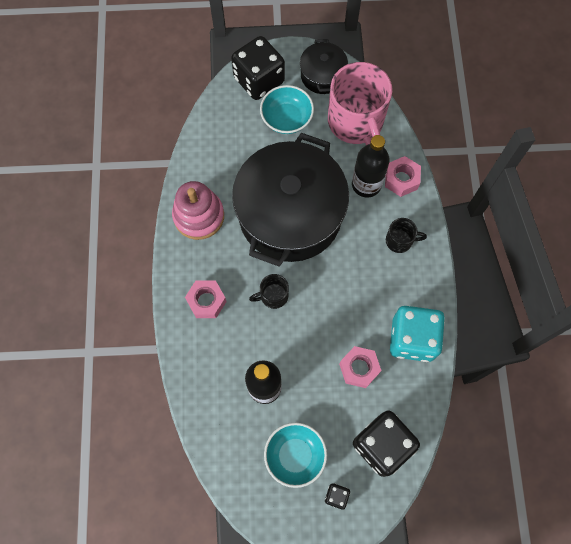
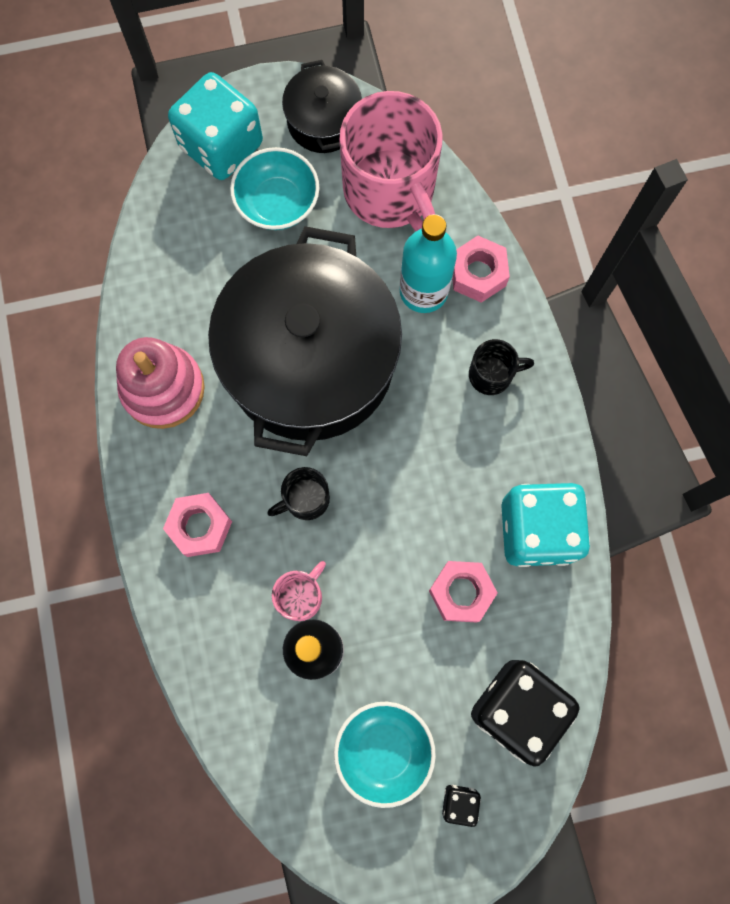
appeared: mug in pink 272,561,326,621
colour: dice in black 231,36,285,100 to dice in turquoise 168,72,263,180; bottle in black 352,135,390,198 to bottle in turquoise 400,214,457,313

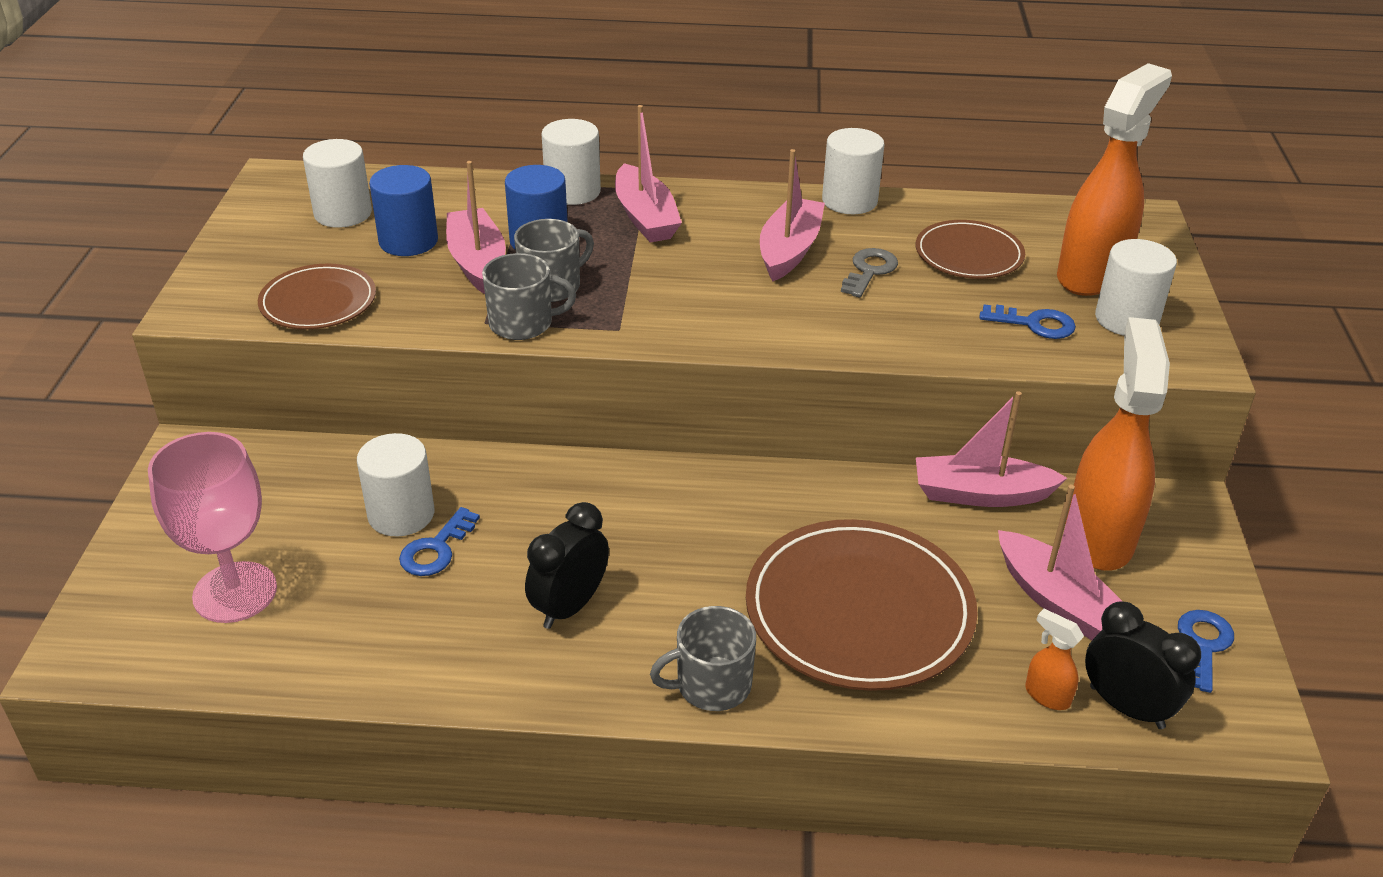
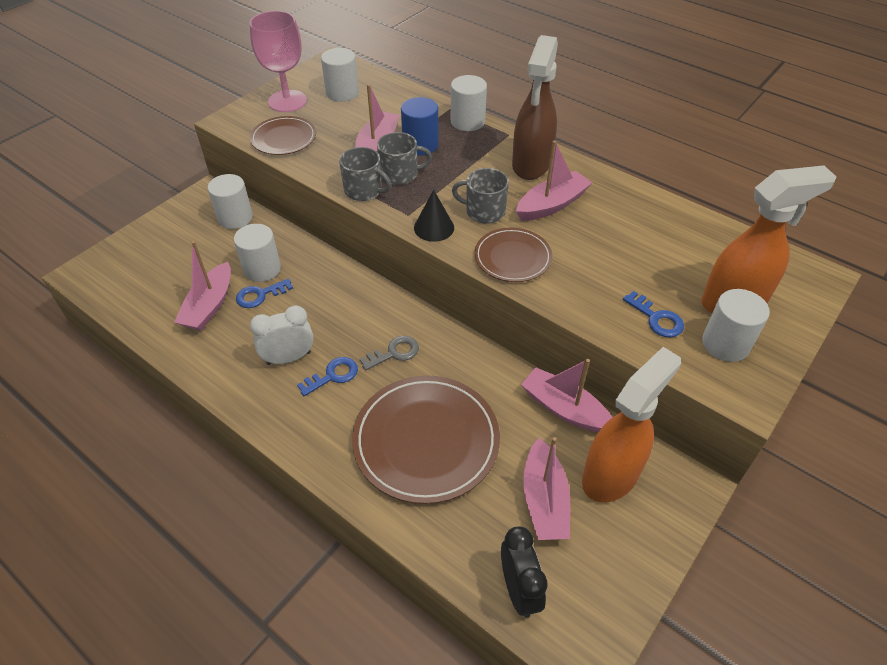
missing: cylinder in blue 369,165,438,256; spray bottle in orange 1025,609,1084,710
appeared: spray bottle in brown 512,35,558,180; cone in black 414,190,454,242
relocated: boat in pink 615,105,682,242 to 174,241,231,331; cylinder in white 822,128,884,214 to 207,174,253,229; plate in brown 916,220,1025,279 to 474,227,552,282; key in grey 841,248,898,298 to 360,336,419,371; goblet in pink 148,432,277,623 to 249,11,307,112; mug in grey 650,606,756,711 to 452,168,509,224; key in blue 1178,610,1234,693 to 297,357,358,396
colour: clock in black 525,502,609,629 to clock in white 250,306,314,365

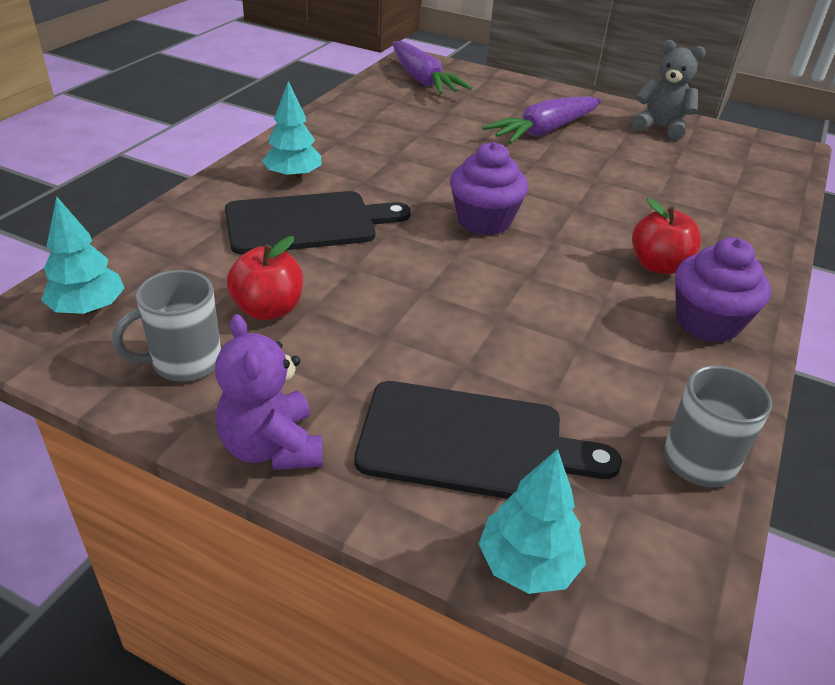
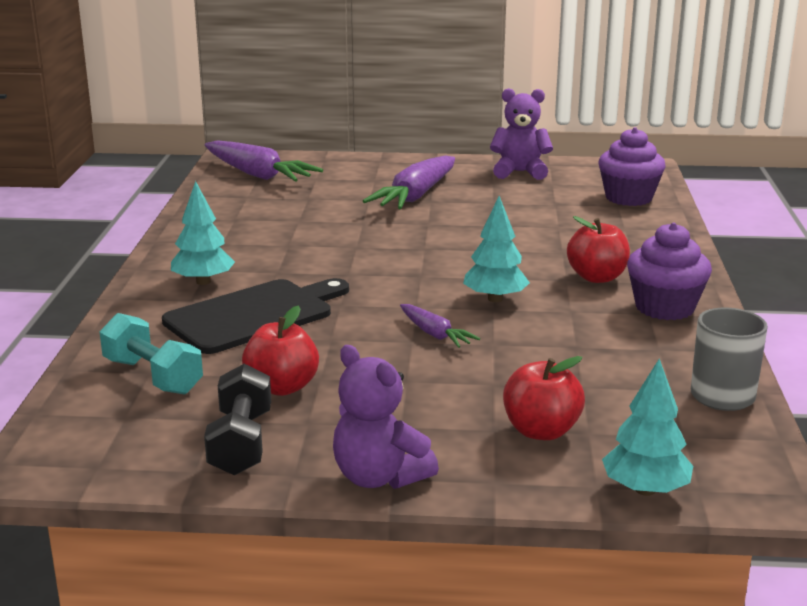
appeared: carrot in purple 400,304,480,348; dumbbell in turquoise 100,313,203,395
relocated: cupcake in purple 450,142,528,235 to 599,127,666,206; tree in turquoise 41,196,125,314 to 463,196,530,302
exchanged: mug in grey 112,270,221,382 to dumbbell in black 204,364,271,476; cutting board in black 355,381,622,499 to apple in red 503,356,585,440
colour: teddy bear in grey 632,40,706,140 to teddy bear in purple 490,88,553,180

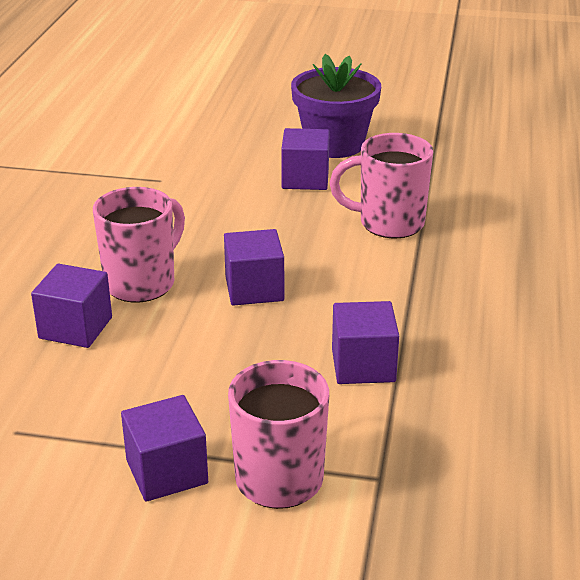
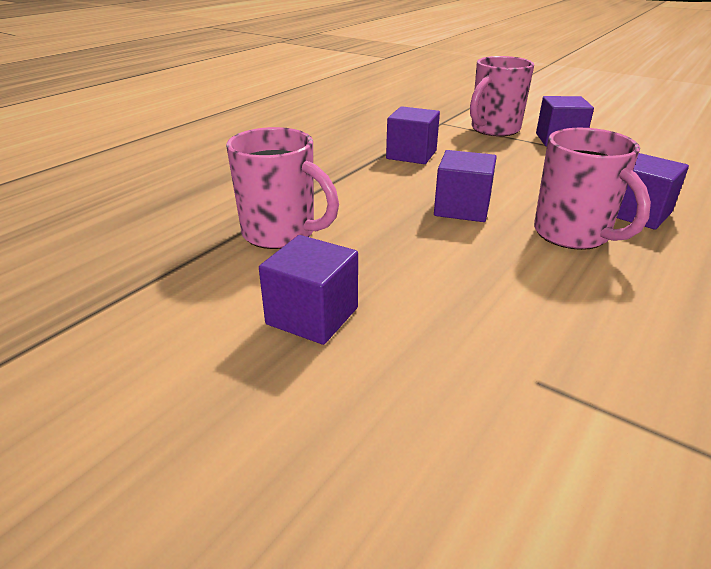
missing: flower pot in purple 291,54,381,158
spun: mug in pink 93,187,185,302 = 534,128,651,250 90 degrees counterclockwise

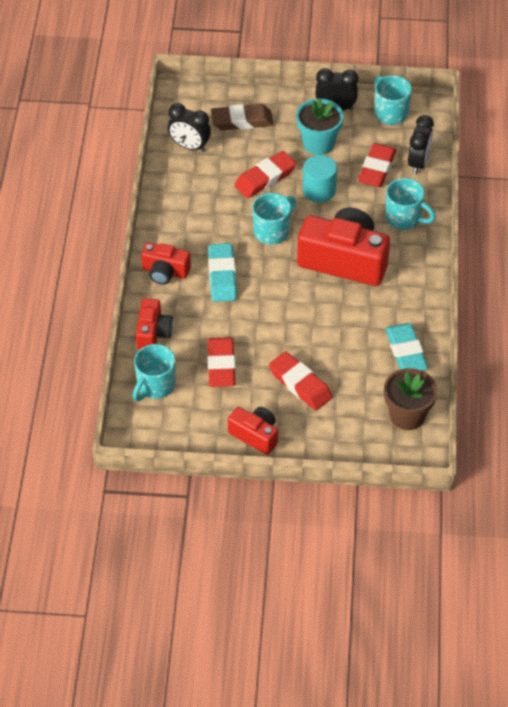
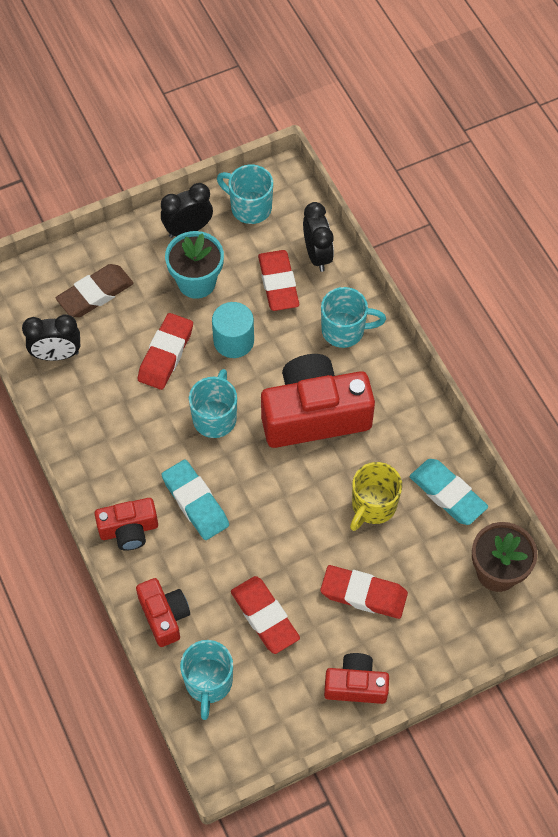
appeared: mug in yellow 350,462,402,531

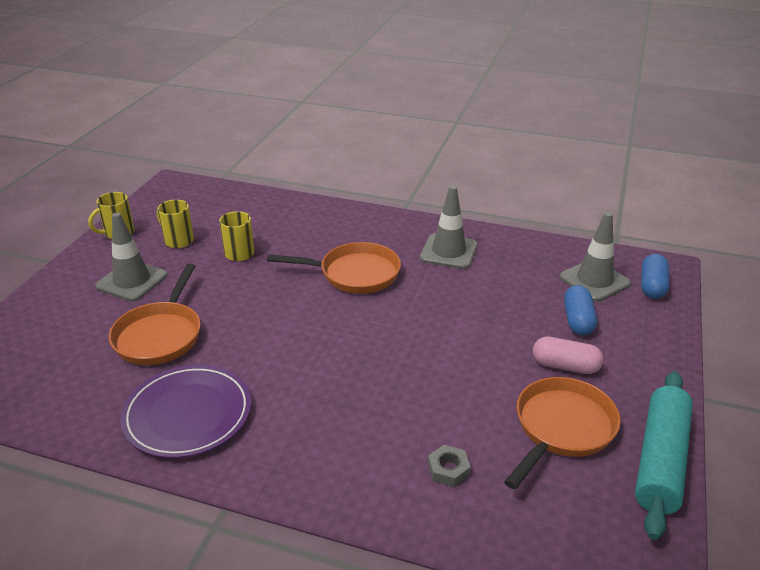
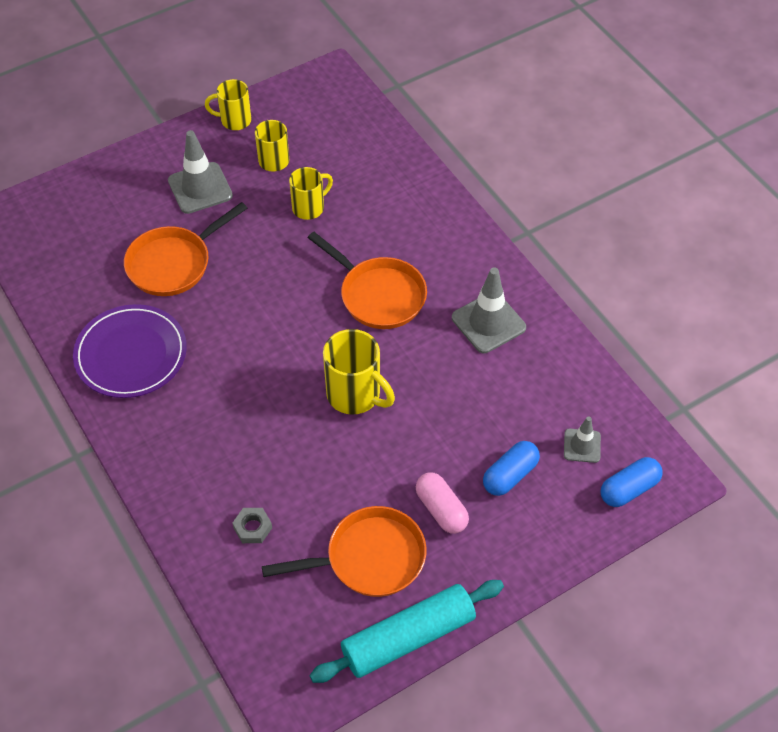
appeared: mug in yellow 323,329,395,415
size: traffic cone in grey 559,212,631,302 = 564,416,601,463 x0.58

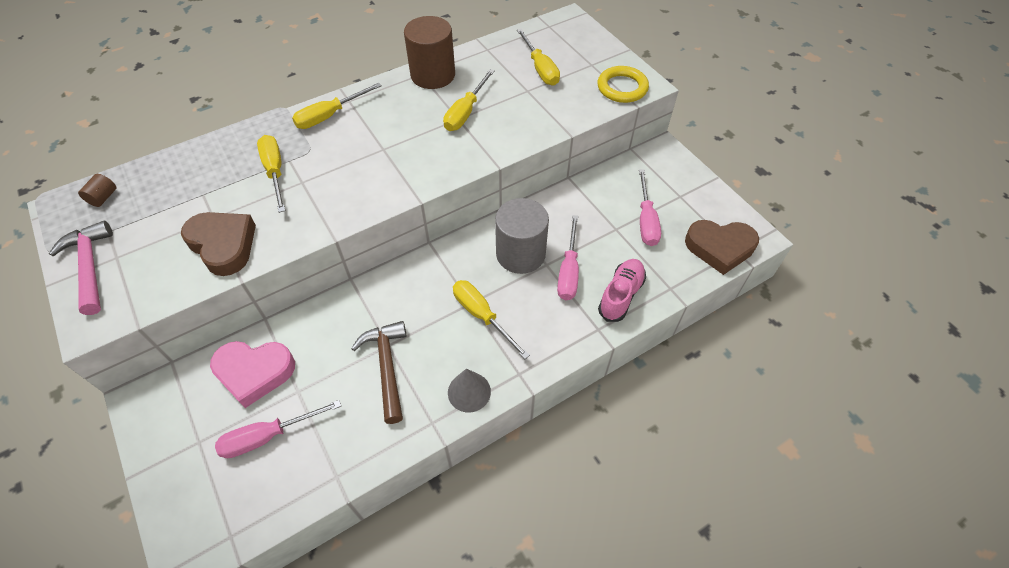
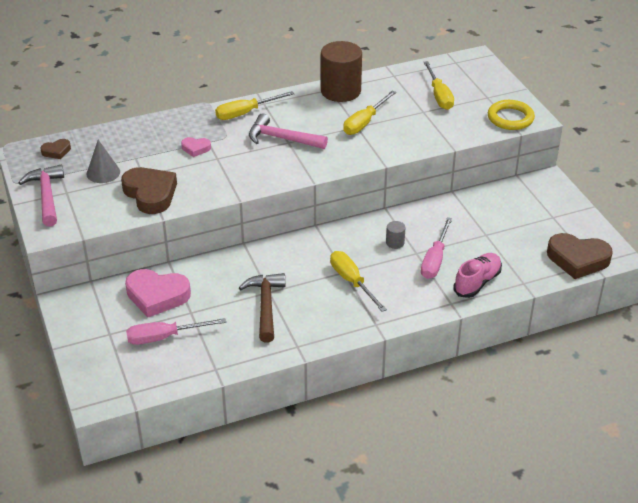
missing: screwdriver in pink 639,169,661,246
appeared: hammer in pink 249,113,328,149
relocated: cone in grey 448,368,491,412 to 87,140,120,183
exchanged: screwdriver in yellow 257,135,285,213 to heart in pink 181,137,211,157; cylinder in brown 78,174,117,207 to heart in brown 40,139,71,159
size: cylinder in grey 495,198,549,274 = 386,221,406,249 x0.42

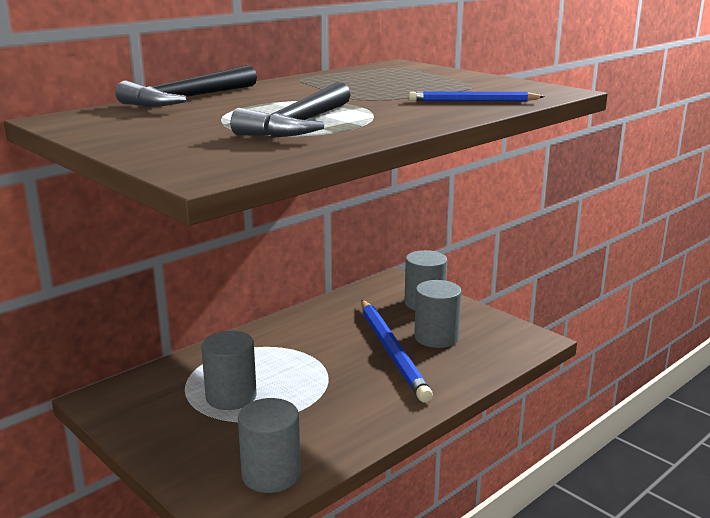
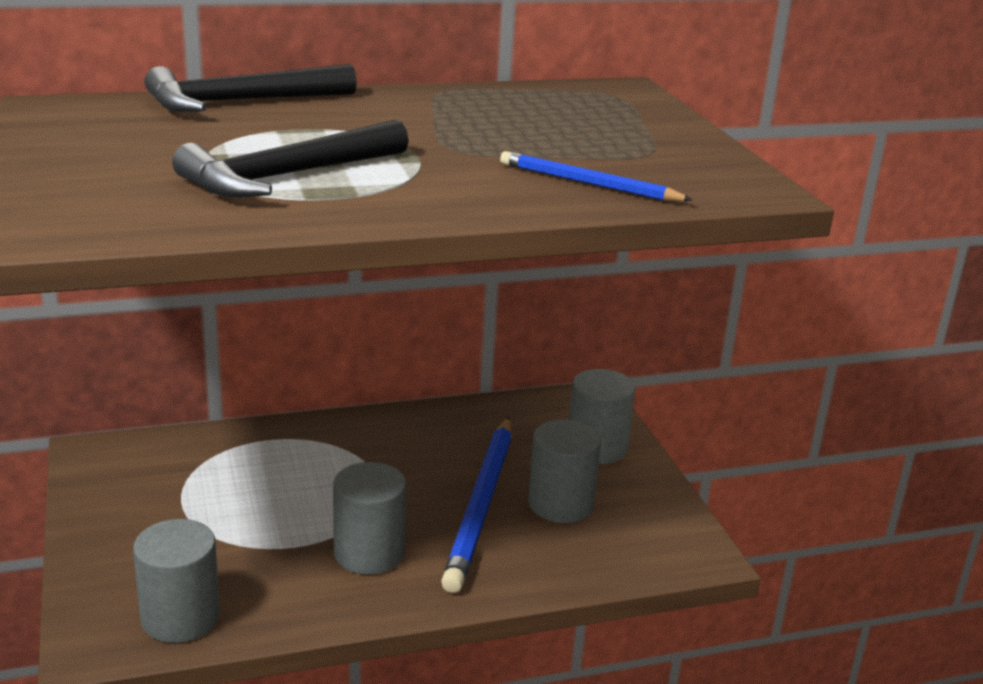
relocated: cylinder in grey 201,331,257,410 to 333,462,407,575

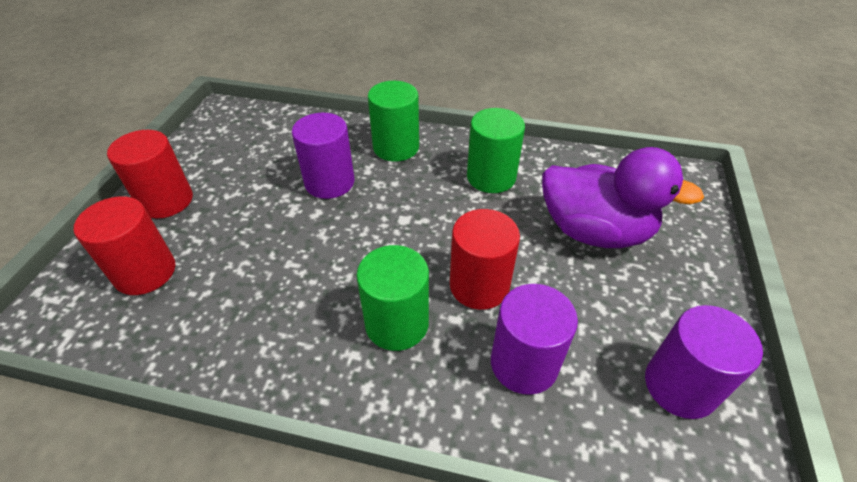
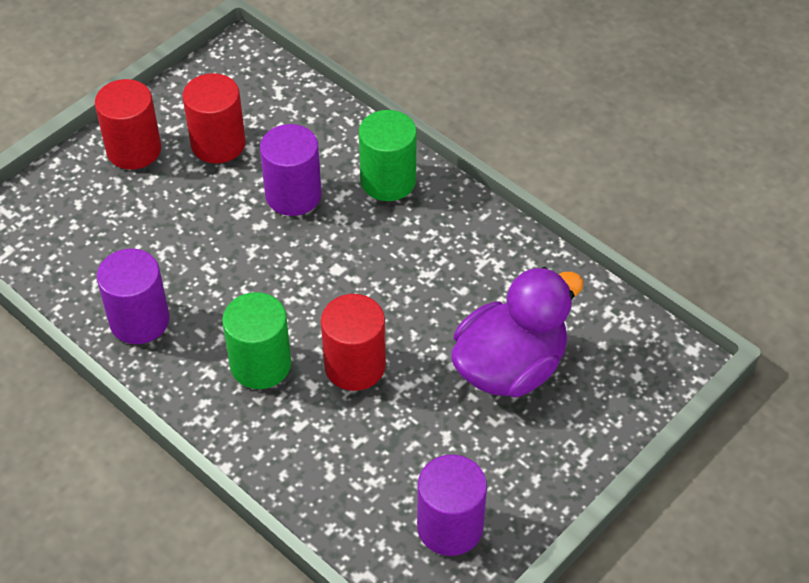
missing: cylinder in green 467,108,525,193
relocated: cylinder in red 74,196,175,295 to 183,73,246,164; cylinder in purple 491,284,578,395 to 97,249,169,344
spun: duck in purple 542,147,704,248 = 451,267,584,397 90 degrees counterclockwise

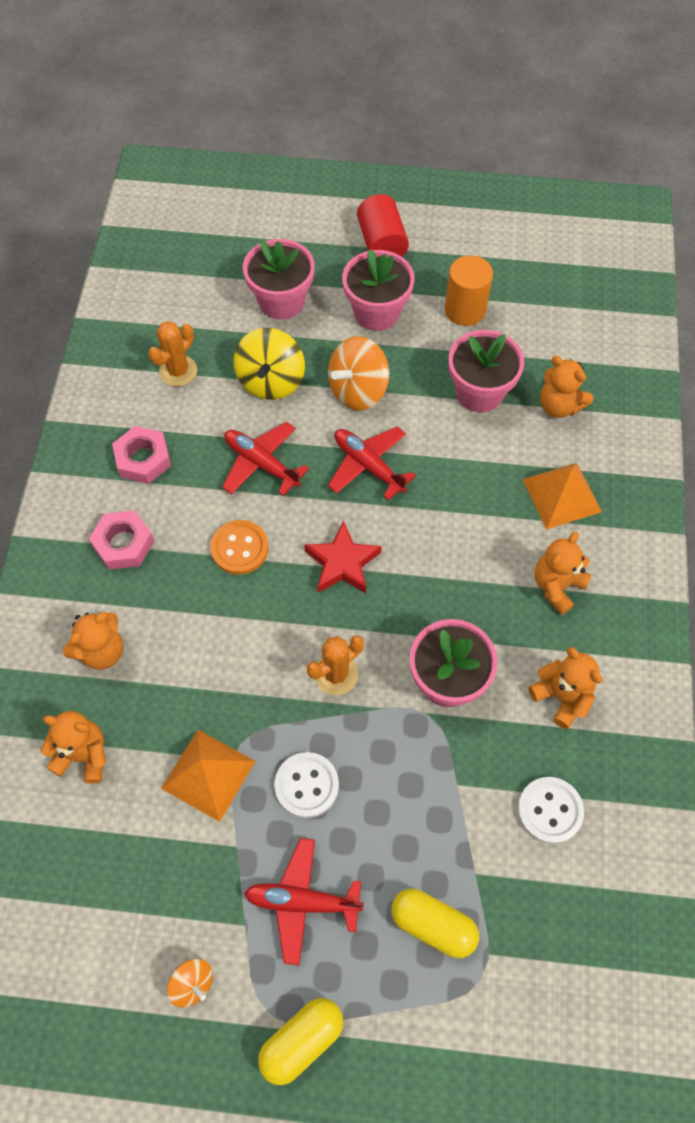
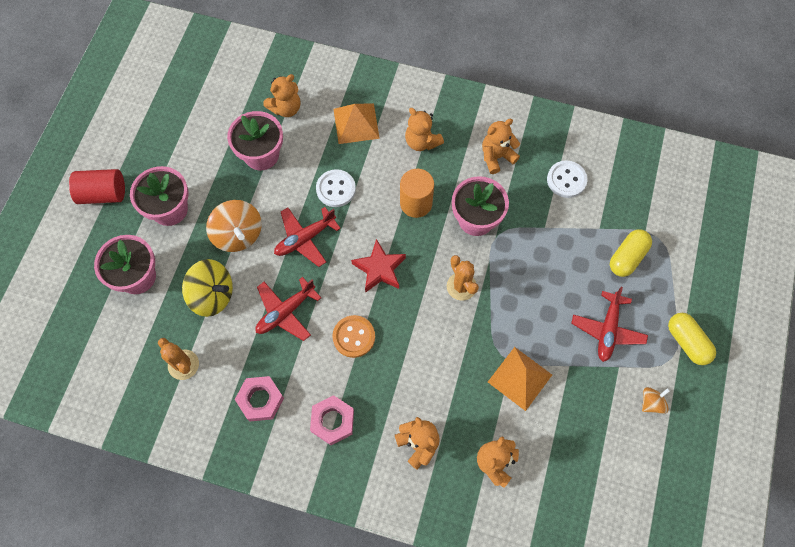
relocated: cylinder in orange 445,255,493,326 to 400,169,434,218; button in white 275,752,339,818 to 316,169,356,207

